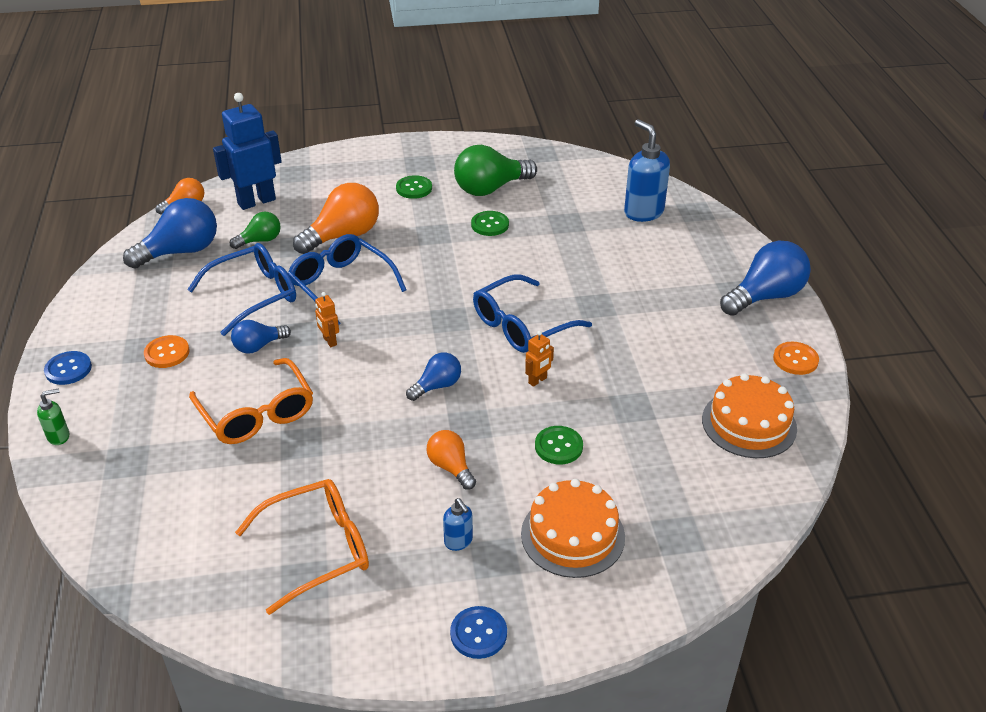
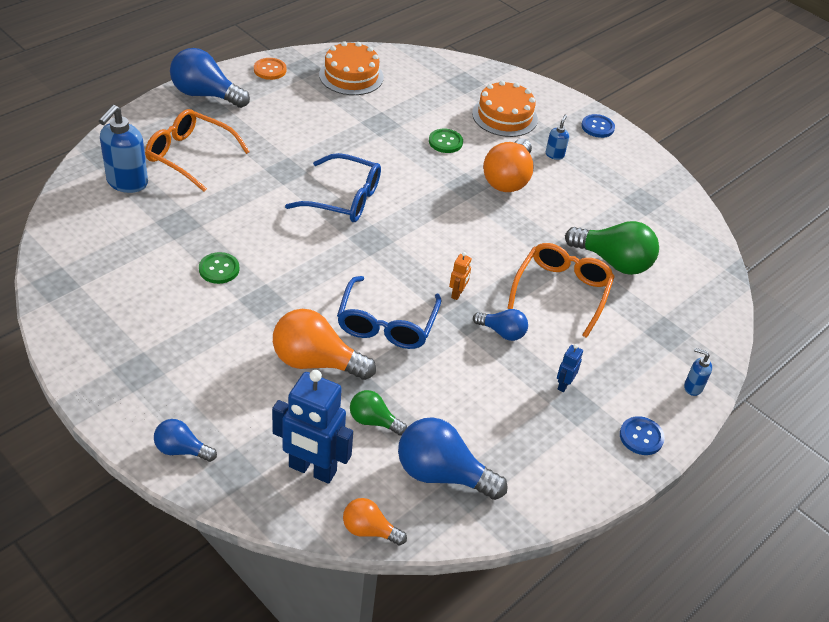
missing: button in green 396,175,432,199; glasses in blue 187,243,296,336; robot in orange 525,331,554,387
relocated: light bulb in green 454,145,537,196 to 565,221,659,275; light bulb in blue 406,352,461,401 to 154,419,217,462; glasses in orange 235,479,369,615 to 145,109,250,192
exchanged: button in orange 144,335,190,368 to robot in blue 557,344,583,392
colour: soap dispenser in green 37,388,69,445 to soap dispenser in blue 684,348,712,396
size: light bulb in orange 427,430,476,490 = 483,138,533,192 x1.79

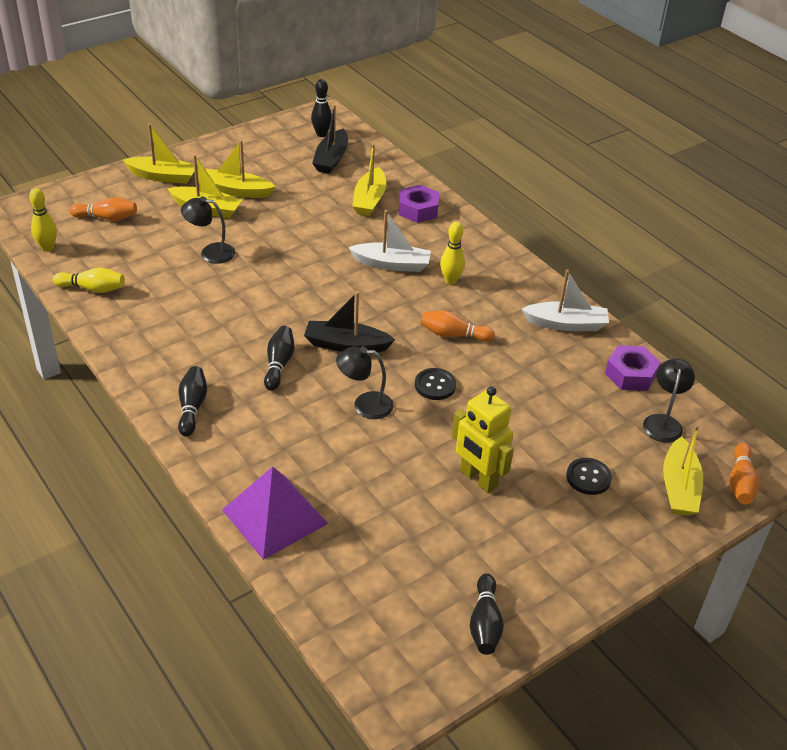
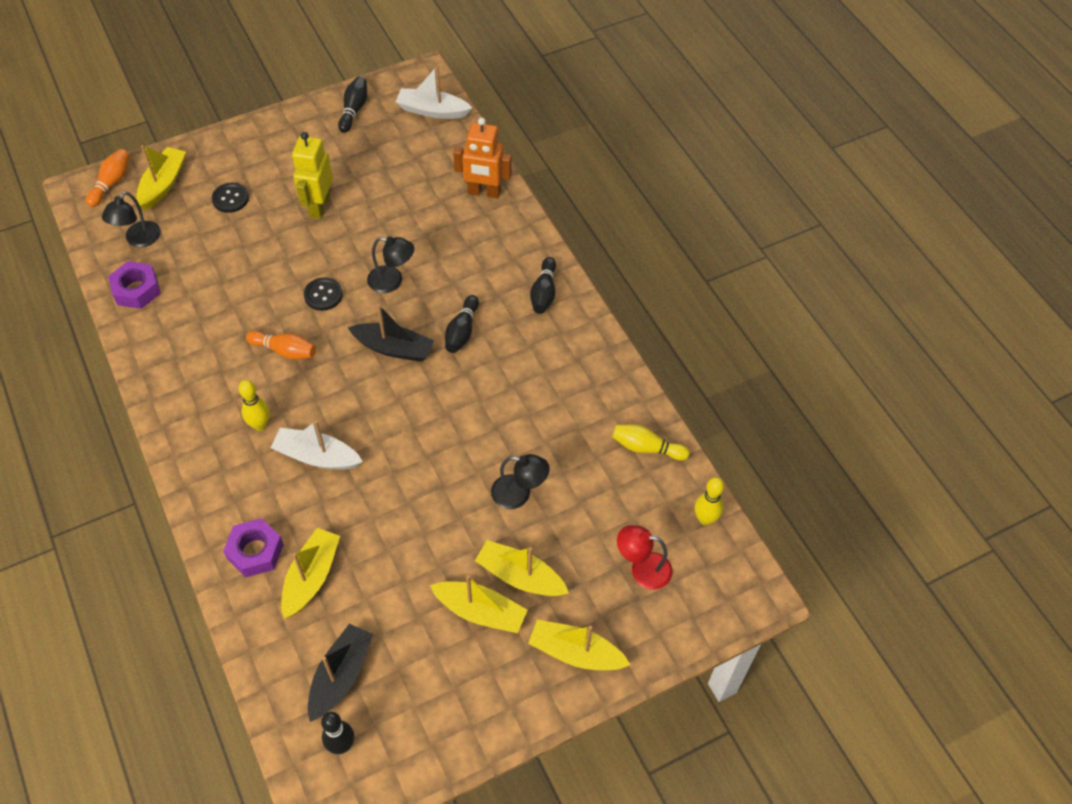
relocated: boat in white 521,270,609,331 to 396,66,472,119
exchanged: bowling pin in orange 69,197,137,221 to lamp in red 617,525,672,590; pyramid in purple 222,467,328,560 to robot in orange 453,117,512,199
spun: robot in yellow 452,386,514,493 = 292,132,333,219 135 degrees counterclockwise

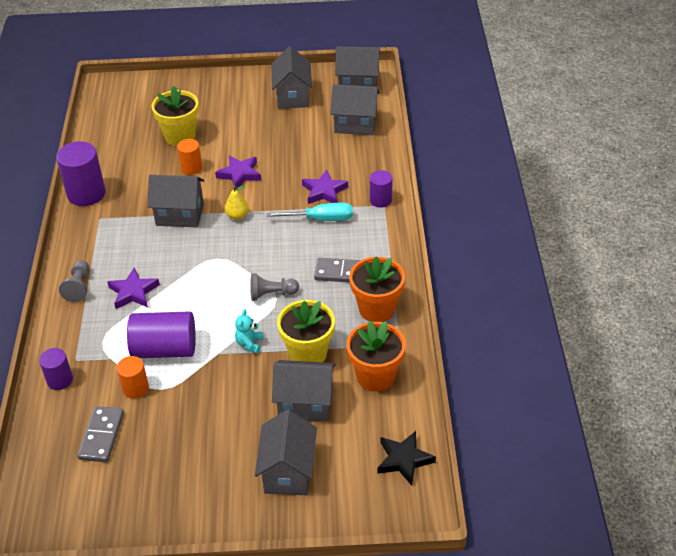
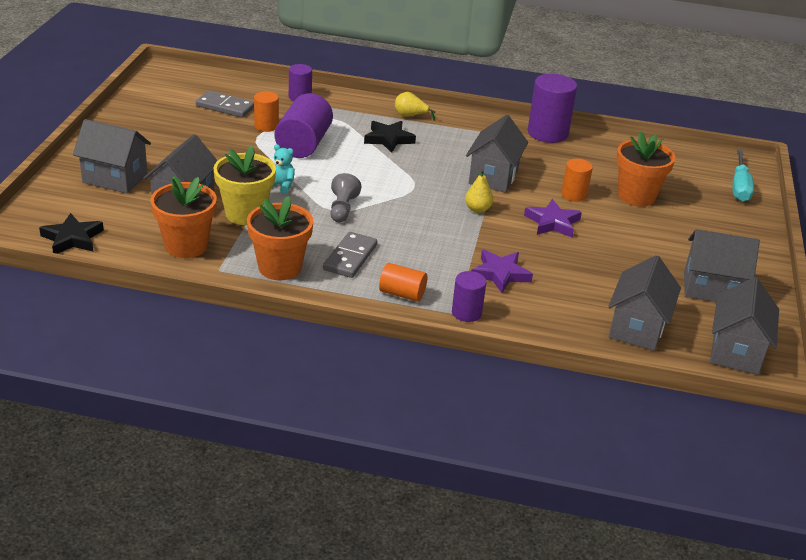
appeared: cylinder in orange 379,263,427,302
relocated: screwdriver in turquoise 267,203,353,221 to 732,150,754,202
exchanged: pawn in grey 59,260,89,302 to pear in yellow 395,92,435,121
colour: flower pot in yellow 151,86,199,146 to flower pot in orange 616,132,675,207; star in purple 107,267,160,309 to star in black 364,121,416,153

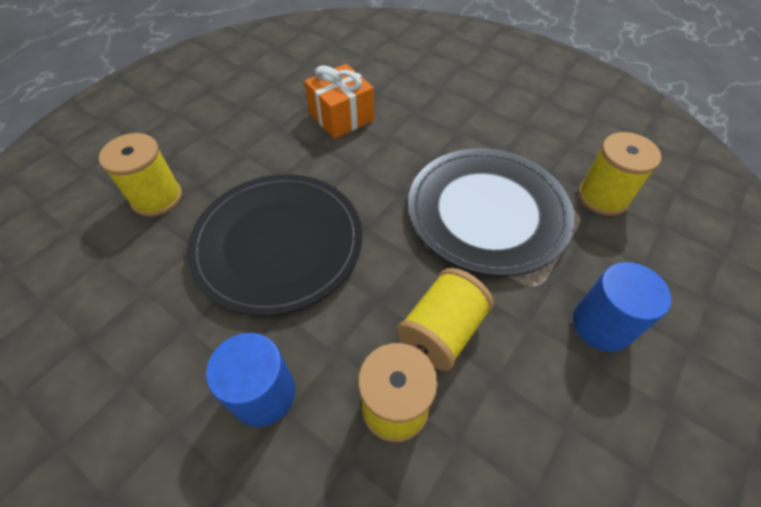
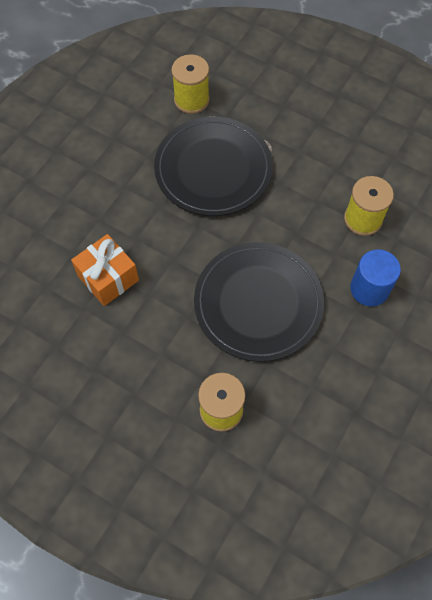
missing: cylinder in blue 573,262,672,352; spool in yellow 397,268,494,371

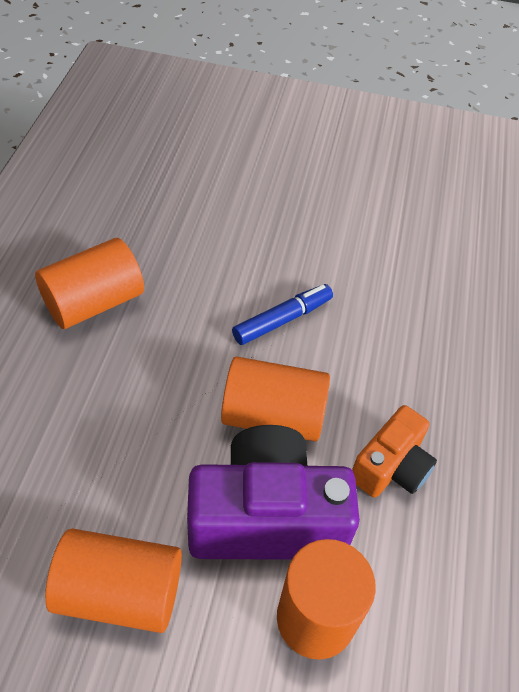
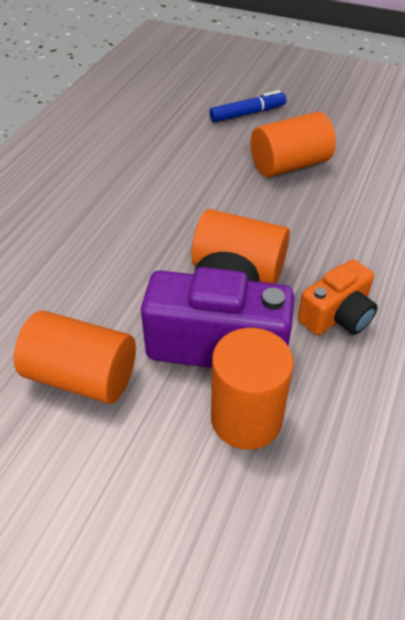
relocated: cylinder in orange 35,238,144,329 to 251,112,336,177; marker in blue 232,284,333,345 to 210,90,287,123

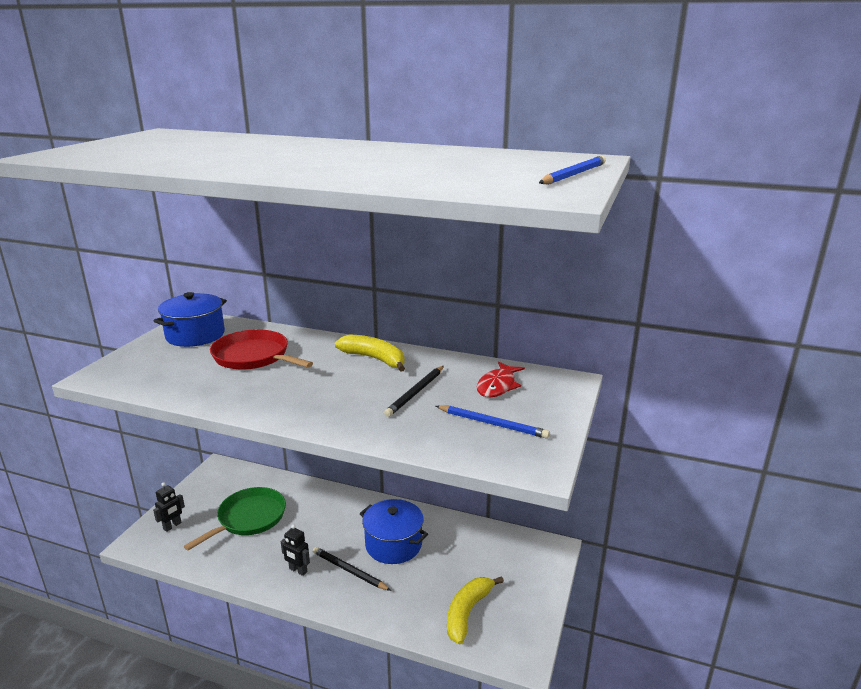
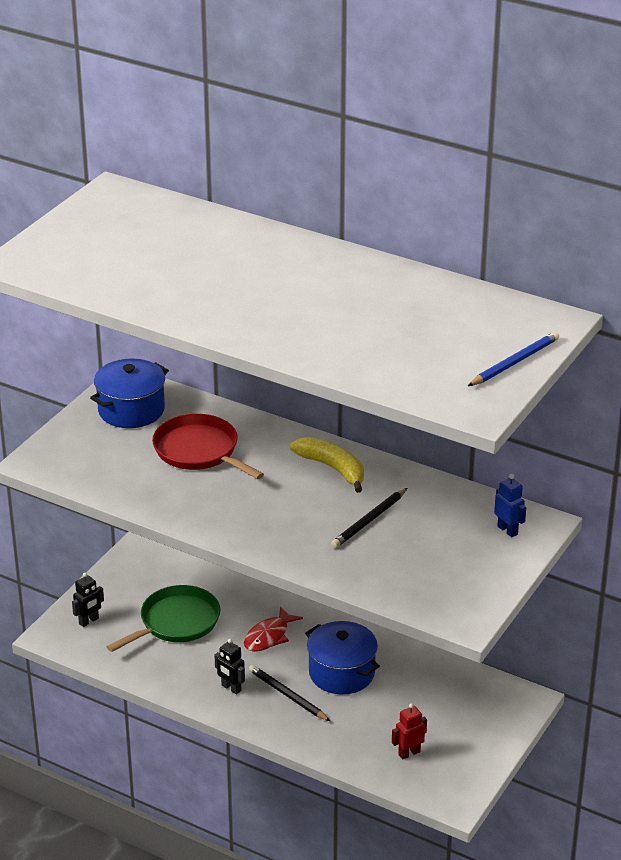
missing: pencil in blue 436,405,550,439
appeared: robot in blue 494,474,526,537
relocated: fish in red 477,362,525,397 to 244,606,303,652
exchanged: banana in yellow 447,576,504,644 to robot in red 392,703,427,760

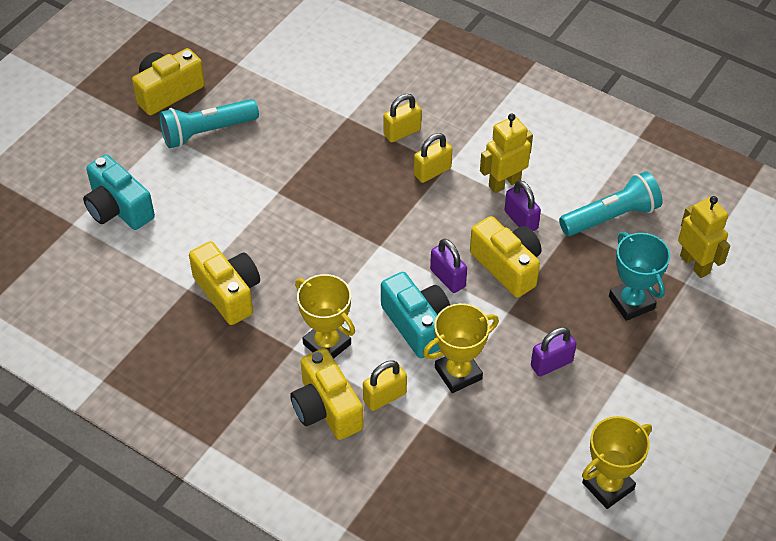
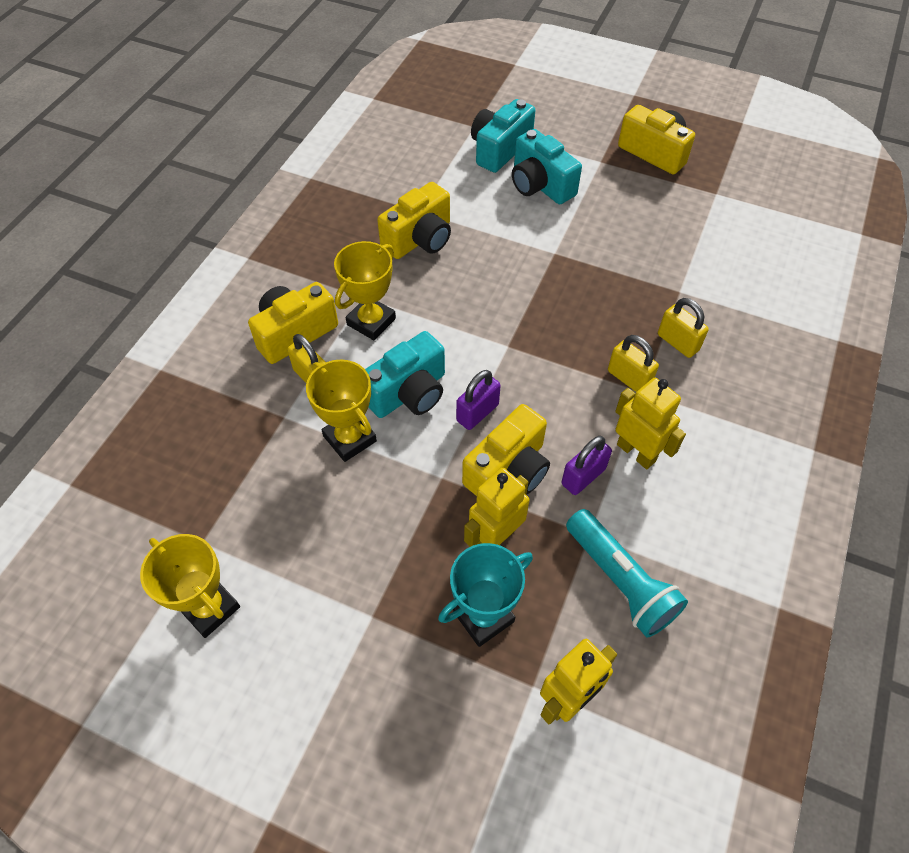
missing: flashlight in turquoise 159,99,259,148; padlock in purple 531,327,577,376
appeared: camera in turquoise 512,129,582,204; robot in yellow 464,468,530,547

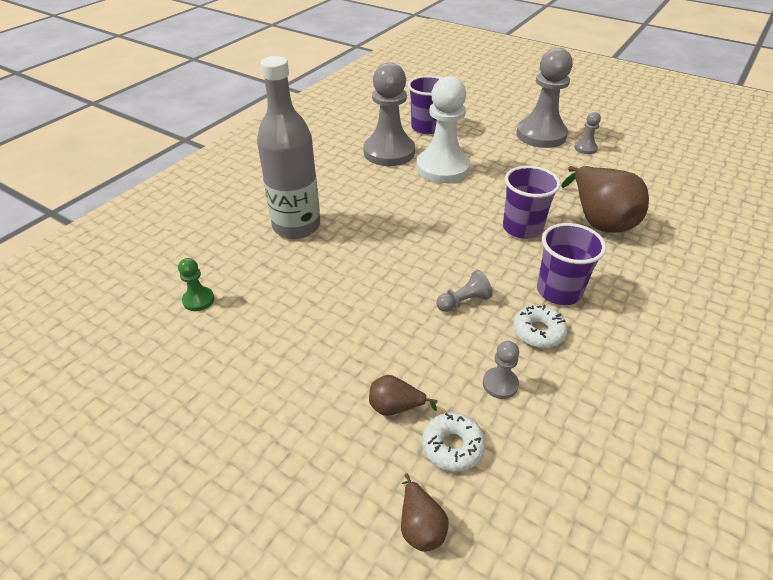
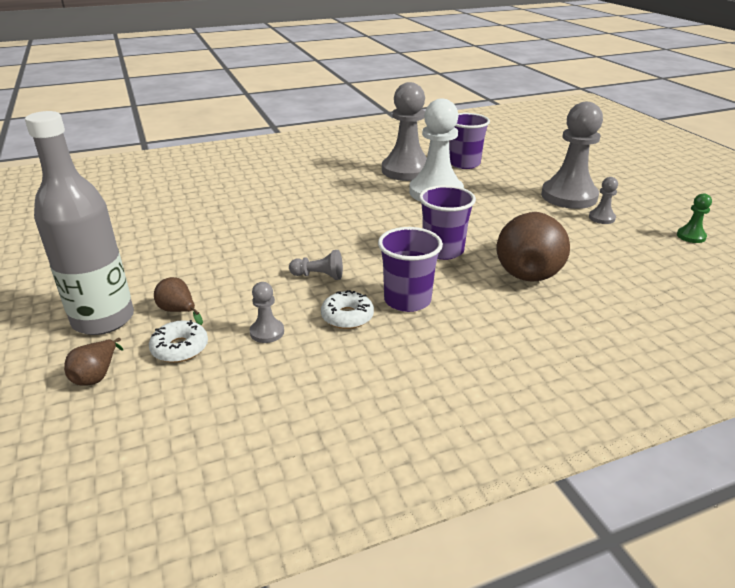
relocated: bottle in grey 257,56,320,239 to 25,111,134,335; pawn in green 178,258,214,311 to 677,193,712,243

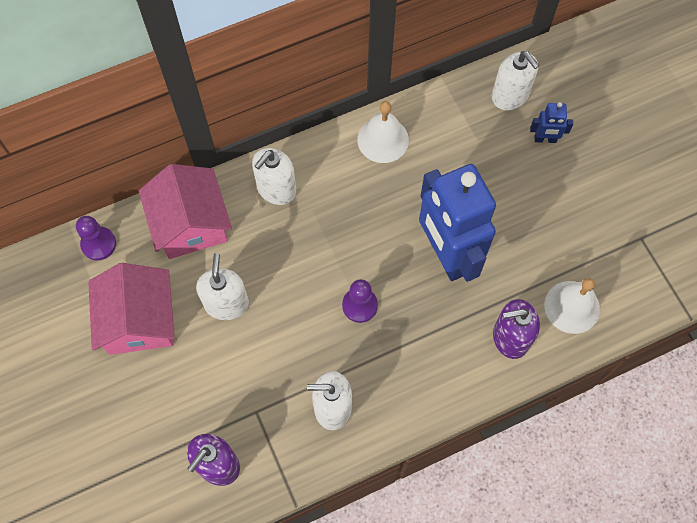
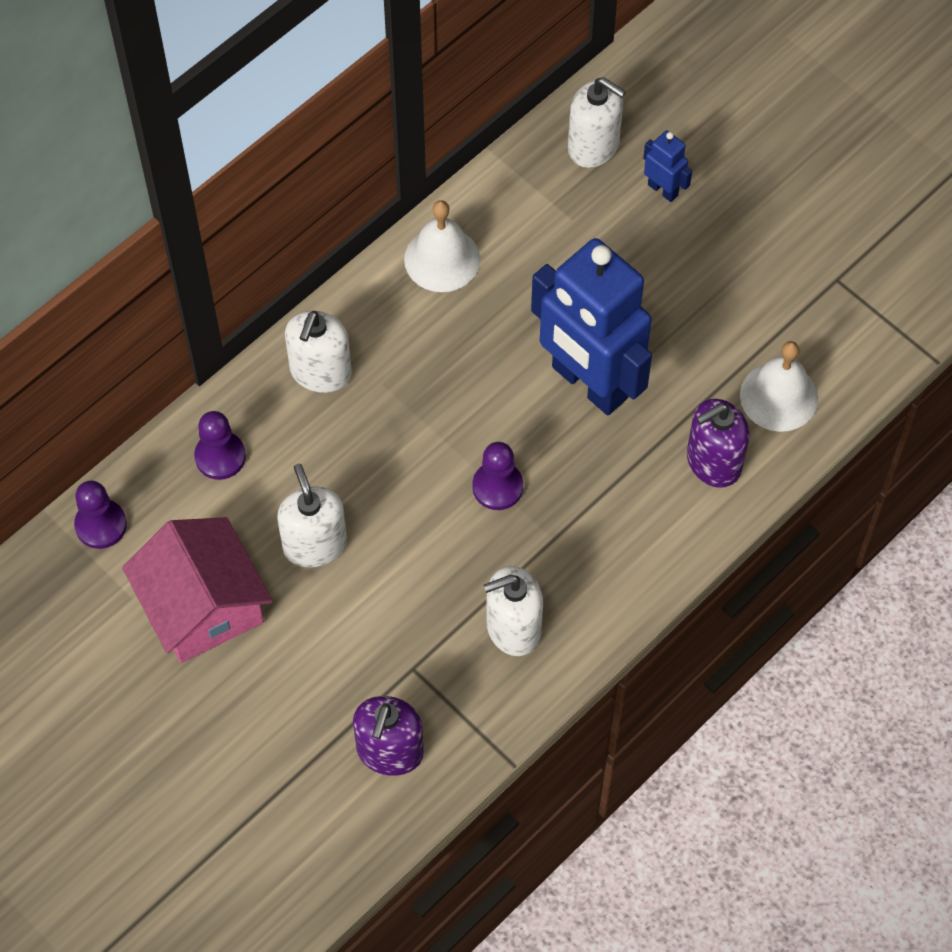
exchanged: house in pink 139,164,232,259 to pawn in purple 194,411,246,480
spun: robot in blue 530,102,573,143 = 643,130,692,202 120 degrees counterclockwise

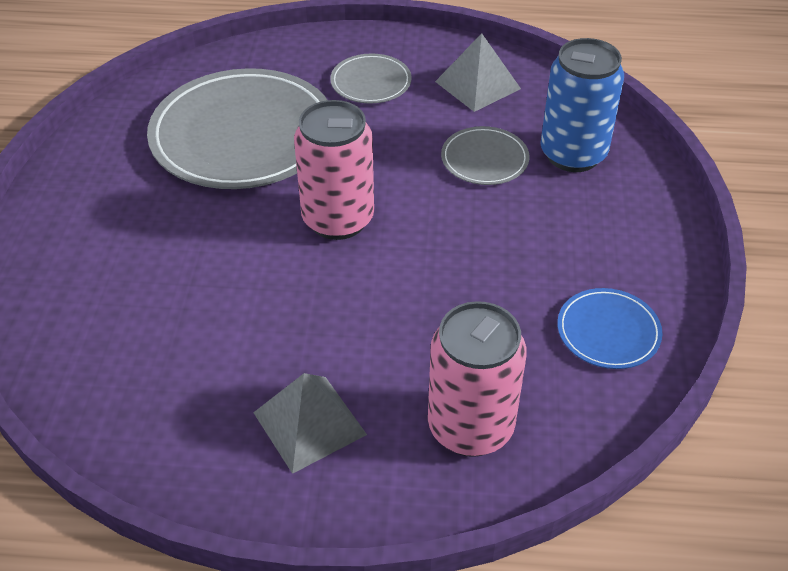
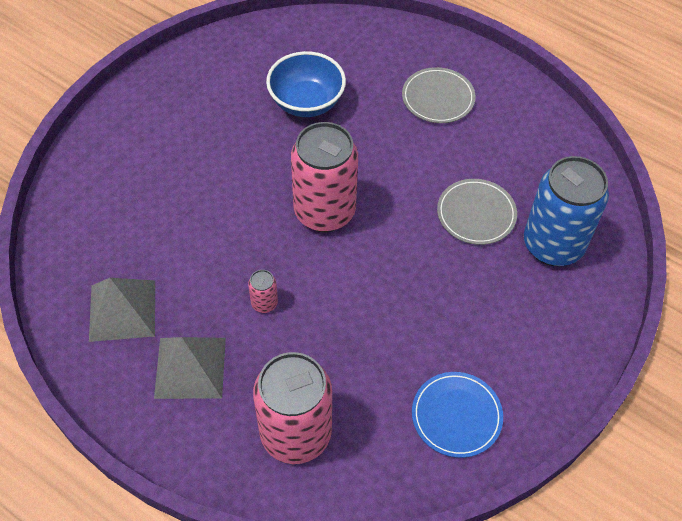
appeared: can in pink 248,270,278,313
relocated: pyramid in grey 435,33,521,112 to 89,278,155,342
exchanged: plate in grey 147,68,327,189 to bowl in blue 266,51,346,117

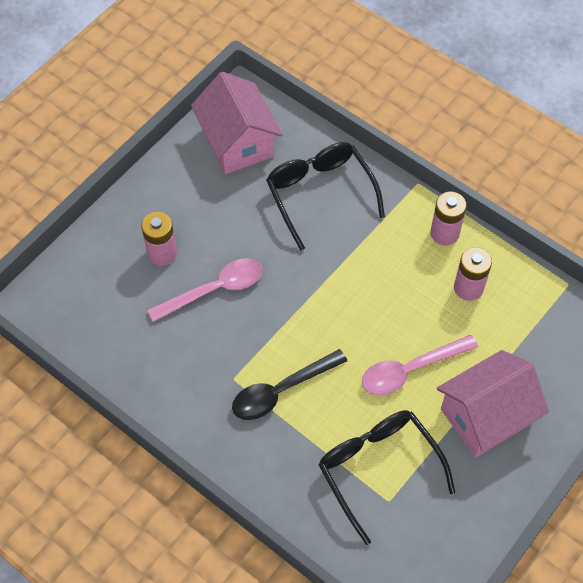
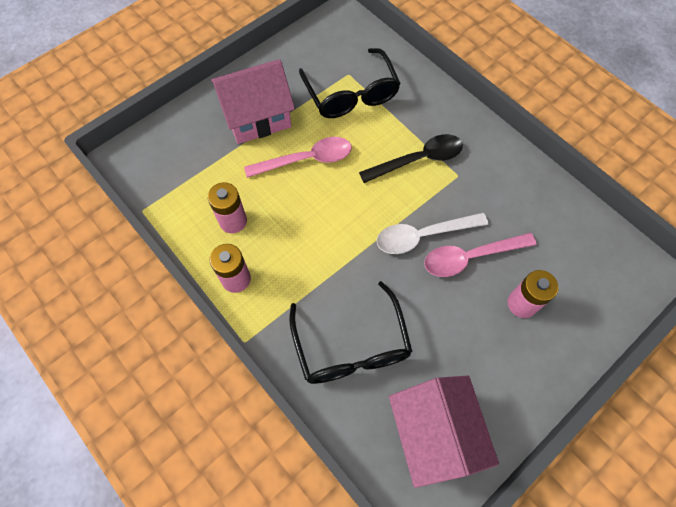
appeared: spoon in white 377,213,488,254

